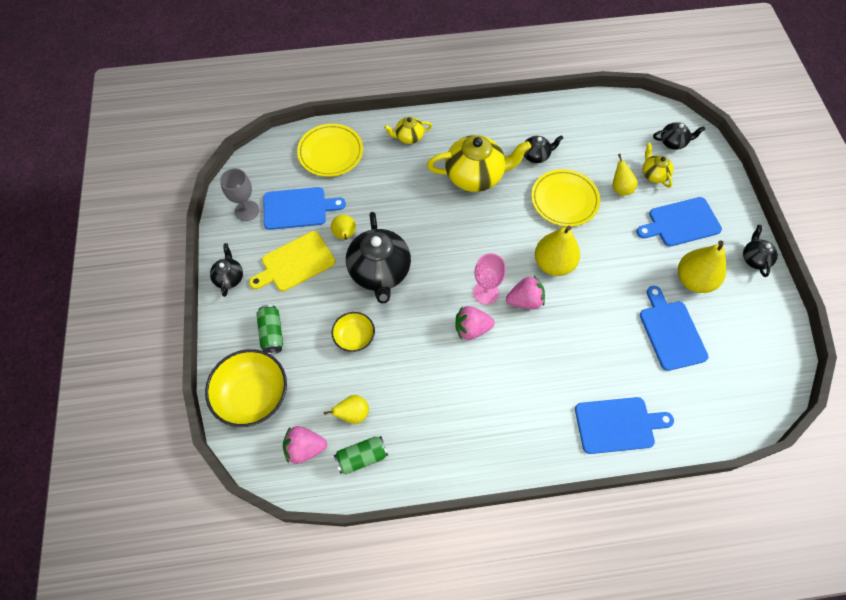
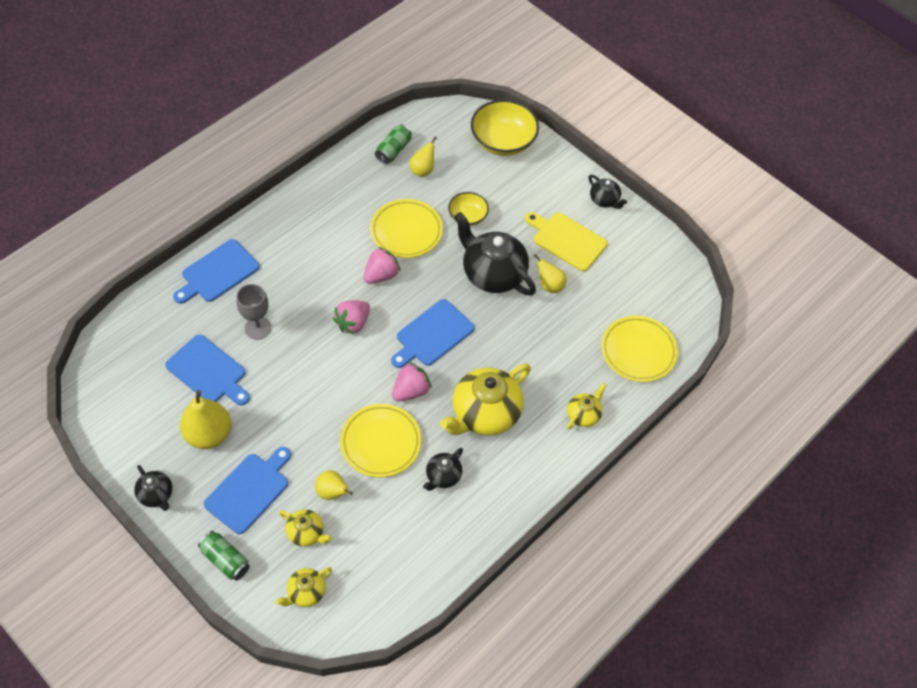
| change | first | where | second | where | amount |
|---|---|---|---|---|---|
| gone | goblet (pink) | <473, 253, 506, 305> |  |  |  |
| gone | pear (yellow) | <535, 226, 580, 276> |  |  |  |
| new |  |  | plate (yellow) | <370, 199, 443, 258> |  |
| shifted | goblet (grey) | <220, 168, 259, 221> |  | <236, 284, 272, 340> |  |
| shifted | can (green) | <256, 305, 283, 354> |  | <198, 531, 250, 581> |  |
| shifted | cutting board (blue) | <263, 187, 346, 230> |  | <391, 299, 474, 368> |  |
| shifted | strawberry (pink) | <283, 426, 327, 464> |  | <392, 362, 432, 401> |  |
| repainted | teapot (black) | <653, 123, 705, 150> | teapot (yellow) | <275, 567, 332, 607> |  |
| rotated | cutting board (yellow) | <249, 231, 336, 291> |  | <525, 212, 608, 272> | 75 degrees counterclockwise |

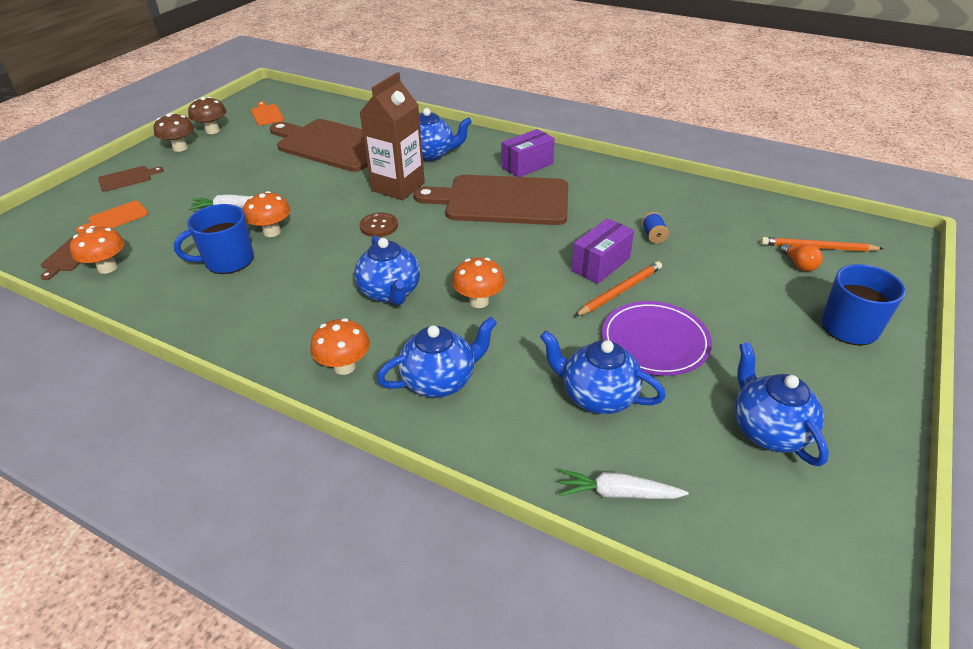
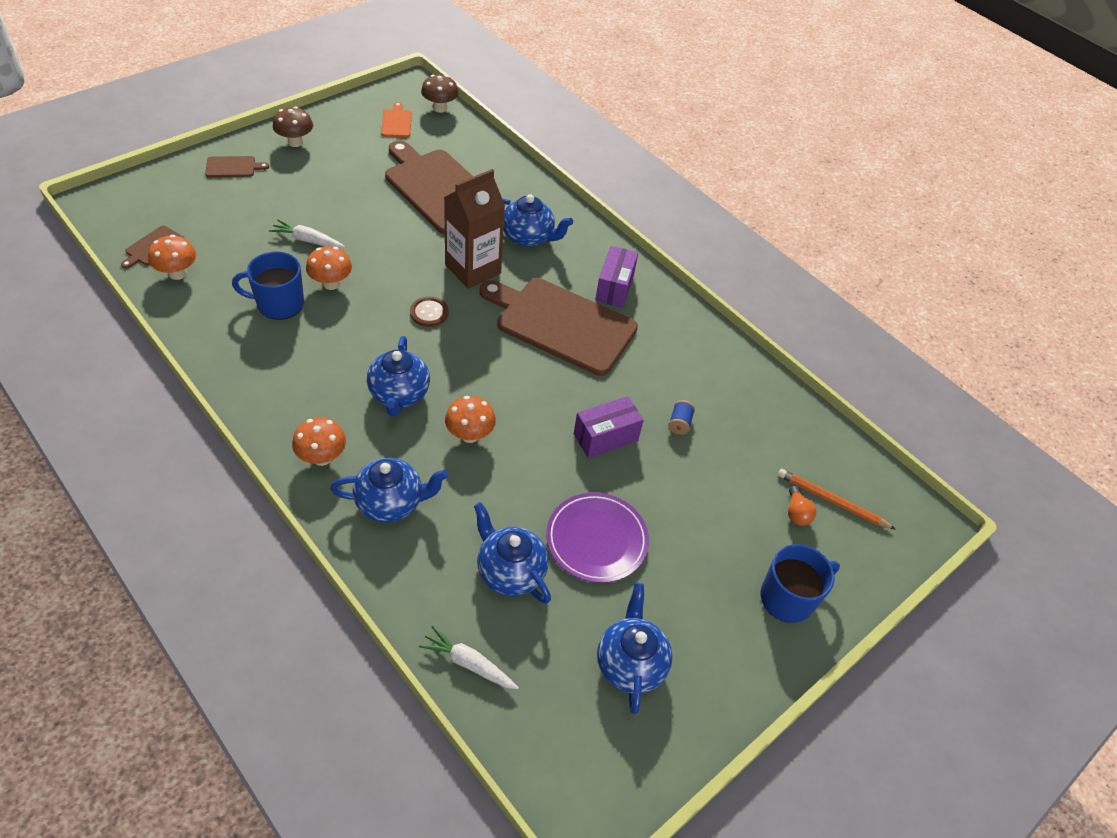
| change | first | where | second | where | amount |
|---|---|---|---|---|---|
| gone | cutting board (orange) | <76, 201, 149, 233> |  |  |  |
| gone | pencil (orange) | <574, 261, 662, 317> |  |  |  |
| shifted | mushroom (brown) | <188, 97, 227, 134> |  | <421, 75, 459, 113> |  |
| rotated | box (purple) | <502, 129, 555, 177> |  | <595, 246, 638, 308> | 60 degrees counterclockwise |

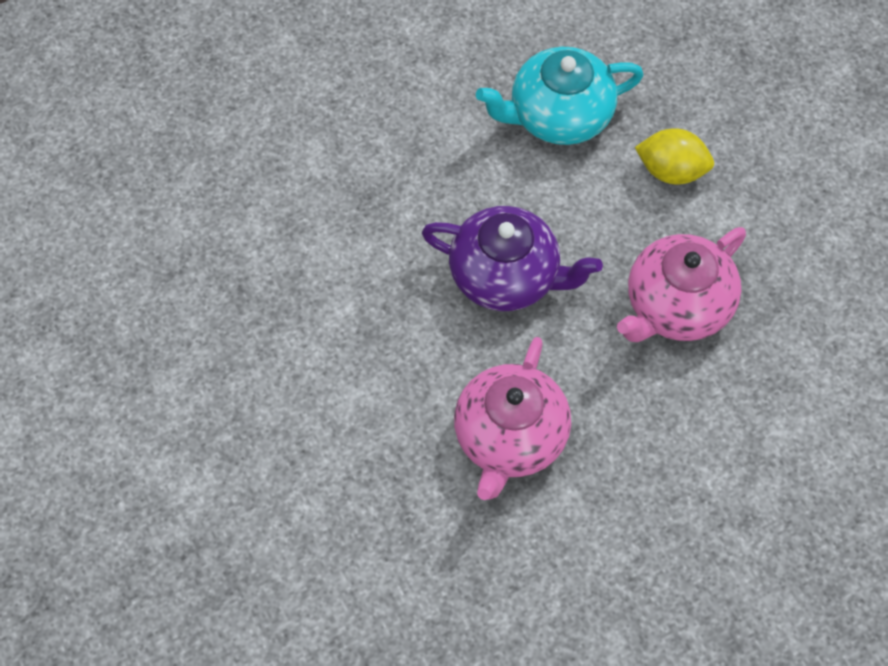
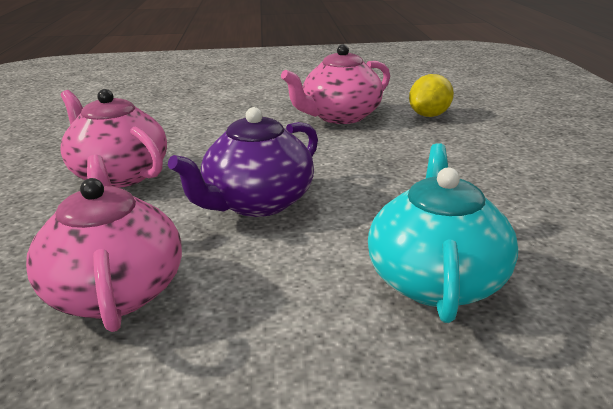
| change | first | where | second | where | amount |
|---|---|---|---|---|---|
| new |  |  | teapot (pink) | <281, 44, 390, 124> |  |
| shifted | lemon (yellow) | <635, 128, 714, 184> |  | <409, 74, 454, 117> |  |

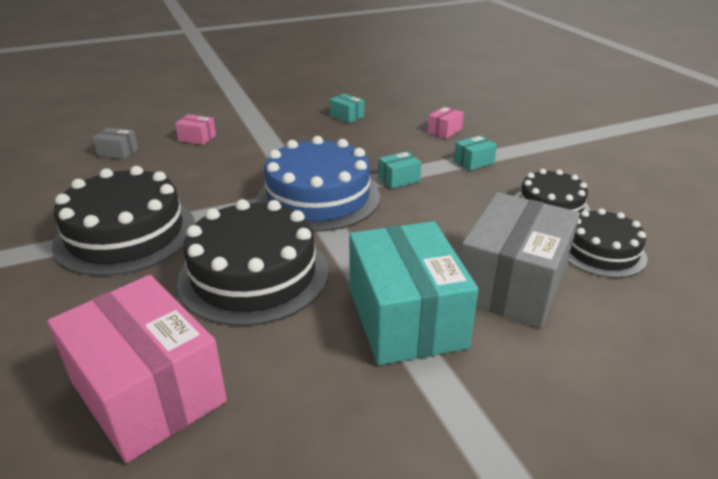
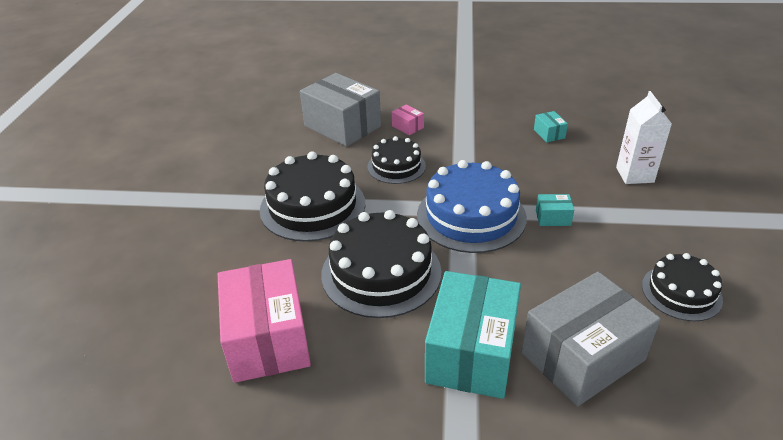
| change | first | where | second | where | amount |
|---|---|---|---|---|---|
| gone | box (turquoise) | <454, 135, 497, 171> |  |  |  |
| shifted | cake (black) | <568, 208, 648, 278> |  | <368, 136, 426, 184> |  |
| swapped | box (pink) | <428, 107, 464, 139> | carton (white) | <616, 91, 672, 184> |  |
| scaled | box (grey) | <93, 128, 138, 159> |  | <300, 73, 381, 147> | x2.41 |

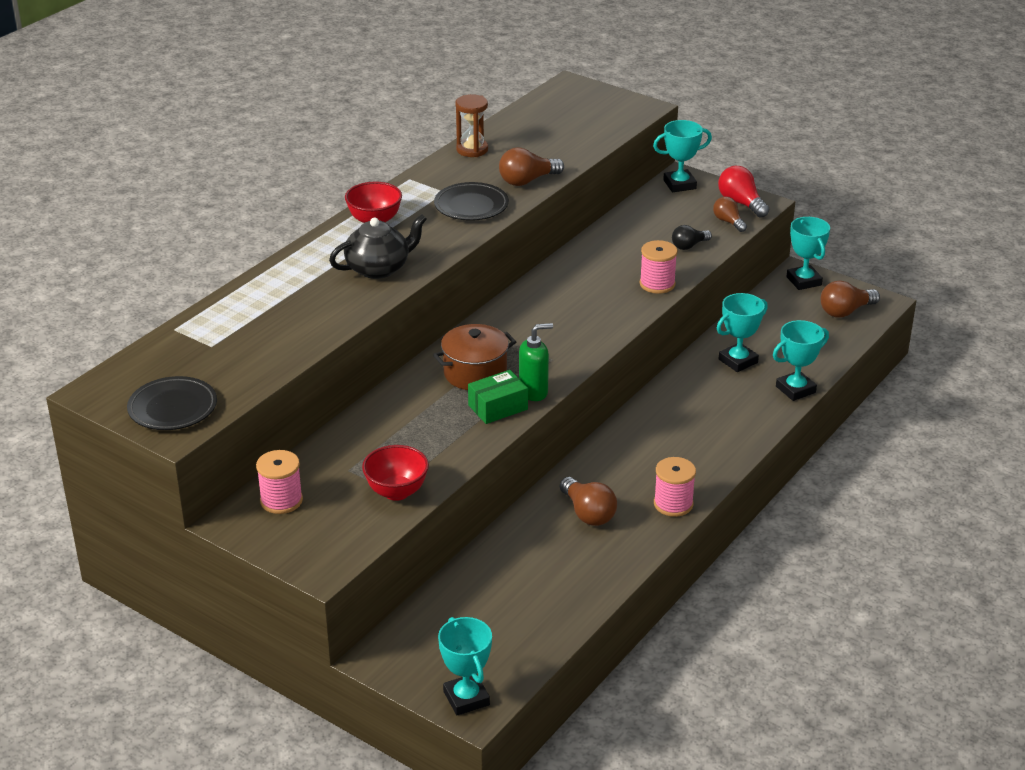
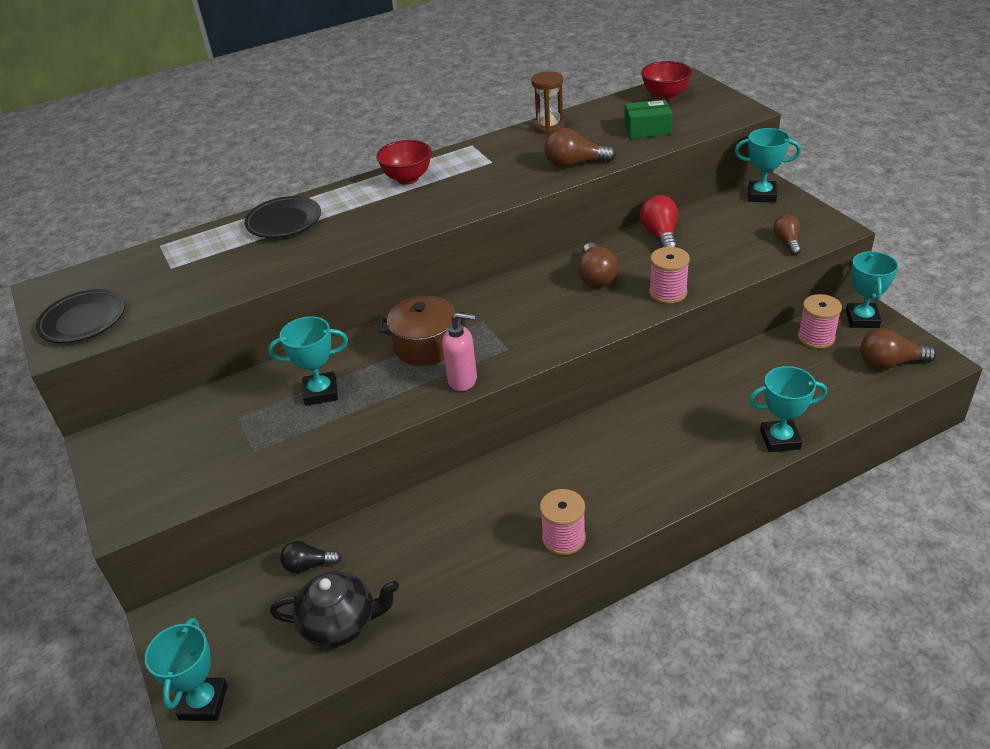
| change | first | where | second | where | amount |
|---|---|---|---|---|---|
| shifted | spool (pink) | <256, 450, 303, 514> |  | <798, 294, 842, 349> |  |
| shifted | teapot (black) | <329, 214, 427, 279> |  | <270, 572, 399, 647> |  |
| shifted | bowl (red) | <362, 445, 429, 501> |  | <641, 61, 692, 101> |  |
| shifted | plate (black) | <434, 182, 509, 221> |  | <244, 196, 321, 238> |  |
| shifted | box (green) | <468, 370, 528, 424> |  | <624, 99, 672, 139> |  |
| shifted | light bulb (brown) | <560, 477, 617, 526> |  | <578, 243, 618, 287> |  |
| shifted | light bulb (black) | <672, 225, 712, 250> |  | <280, 541, 342, 573> |  |
| shifted | trophy (turquoise) | <717, 293, 768, 372> |  | <268, 316, 348, 406> |  |
| shifted | light bulb (red) | <718, 166, 769, 218> |  | <640, 195, 678, 248> |  |
| repainted | soap dispenser (green) | <519, 323, 553, 401> | soap dispenser (pink) | <442, 313, 477, 391> |  |

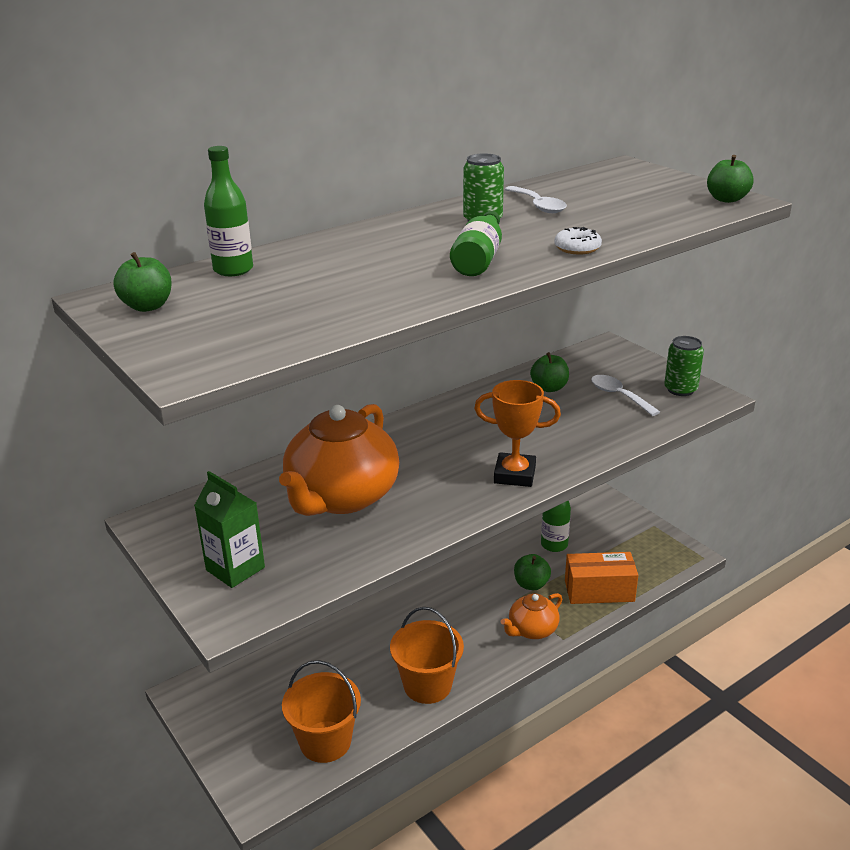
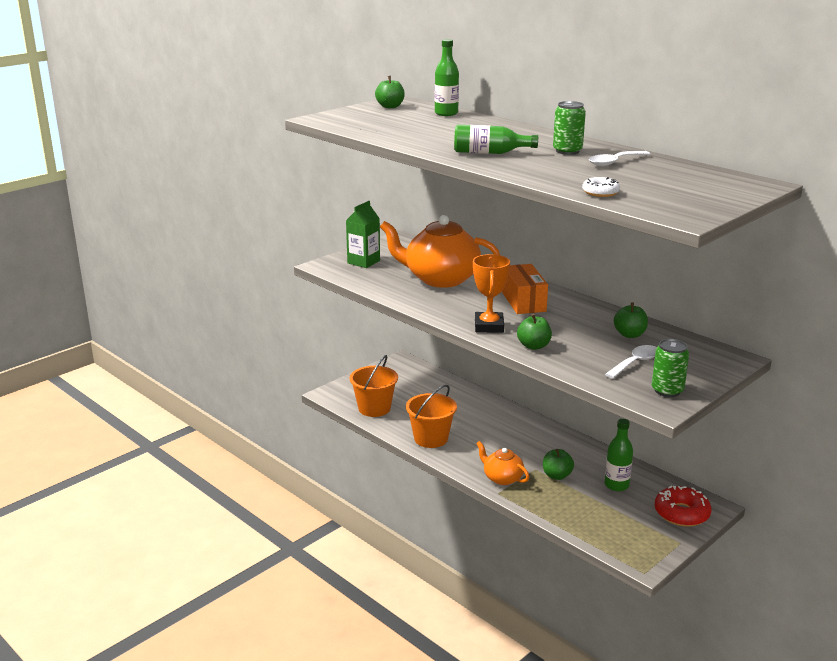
| change | first | where | second | where | amount |
|---|---|---|---|---|---|
| new |  |  | donut (red) | <655, 486, 711, 527> |  |
| shifted | donut (white) | <554, 227, 602, 254> |  | <582, 177, 620, 197> |  |
| shifted | box (orange) | <565, 552, 638, 604> |  | <502, 264, 548, 314> |  |
| shifted | apple (green) | <707, 155, 753, 203> |  | <517, 314, 552, 350> |  |

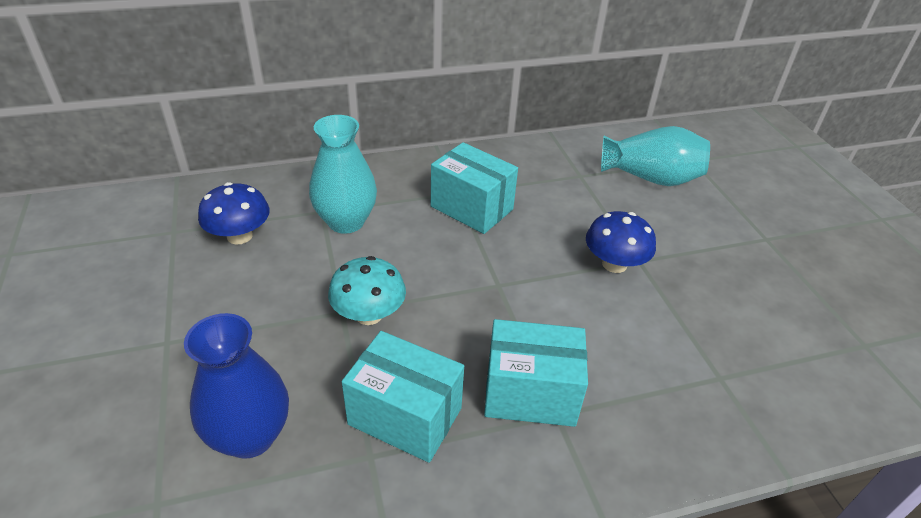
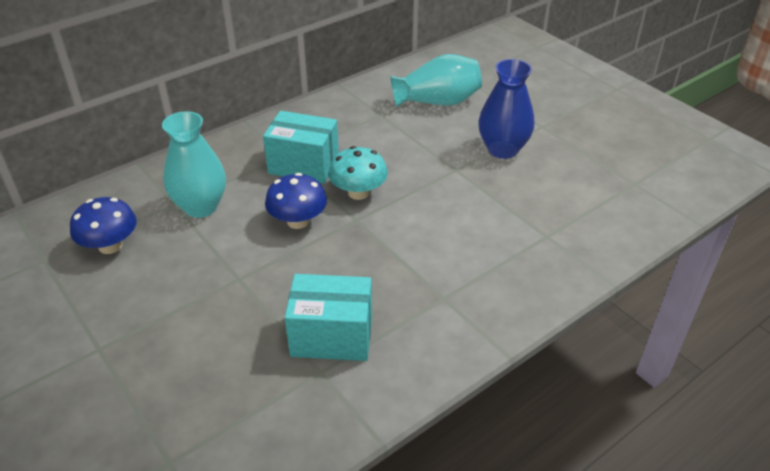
| change | first | where | second | where | amount |
|---|---|---|---|---|---|
| gone | box (turquoise) | <484, 319, 588, 427> |  |  |  |
| shifted | vase (blue) | <184, 313, 289, 459> |  | <478, 59, 534, 159> |  |
| shifted | mushroom (turquoise) | <328, 256, 406, 325> |  | <329, 146, 388, 200> |  |
| shifted | mushroom (blue) | <586, 211, 656, 273> |  | <265, 173, 327, 229> |  |

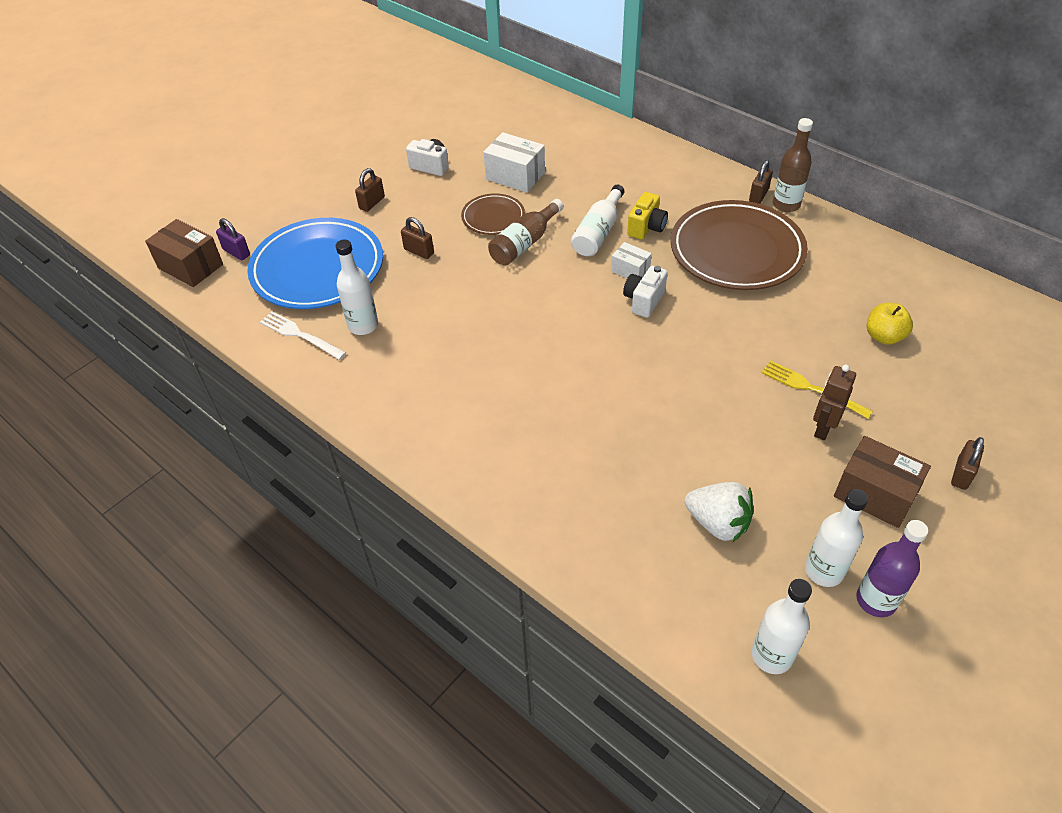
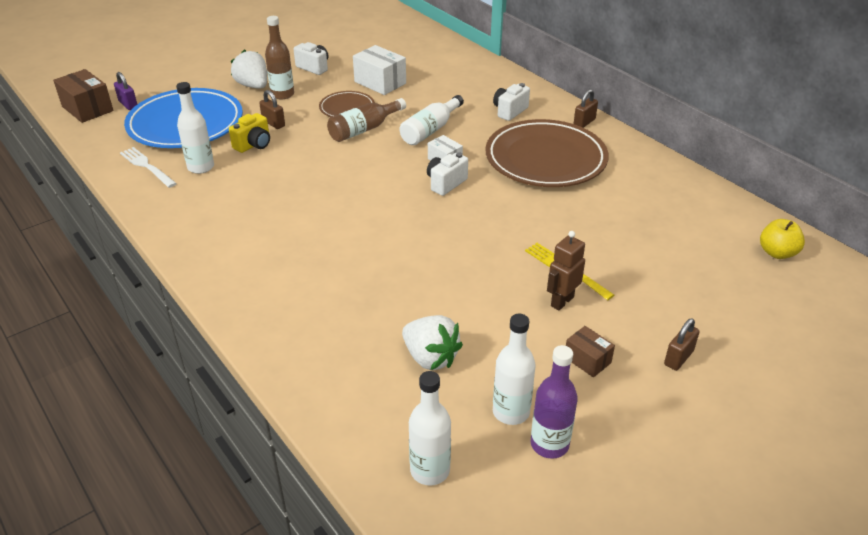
| change | first | where | second | where | amount |
|---|---|---|---|---|---|
| new |  |  | camera (white) | <493, 83, 530, 121> |  |
| shifted | camera (yellow) | <627, 192, 668, 239> |  | <229, 113, 270, 153> |  |
| shifted | bottle (brown) | <773, 118, 813, 212> |  | <265, 16, 294, 100> |  |
| shifted | apple (yellow) | <867, 303, 913, 345> |  | <760, 219, 805, 259> |  |
| swapped | padlock (brown) | <355, 168, 385, 212> | strawberry (white) | <231, 50, 267, 89> |  |
| scaled | box (brown) | <834, 436, 931, 528> |  | <566, 326, 615, 377> | x0.59 |

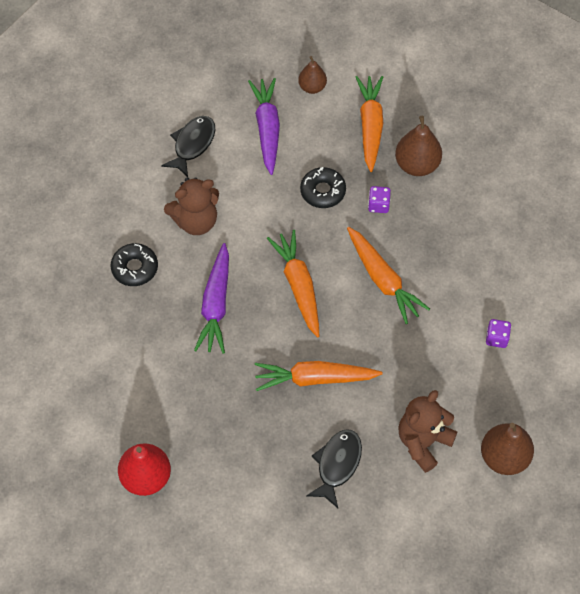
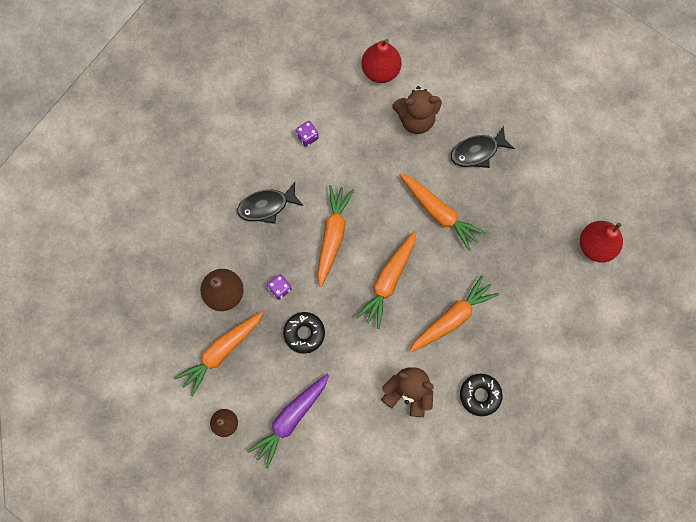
| change | first | where | second | where | amount |
|---|---|---|---|---|---|
| shifted | fish (black) | <161, 116, 215, 177> |  | <237, 182, 303, 224> |  |
| repainted | carrot (purple) | <194, 243, 229, 353> | carrot (orange) | <409, 275, 499, 353> |  |
| repainted | pear (brown) | <481, 423, 534, 475> | pear (red) | <361, 39, 401, 83> |  |

